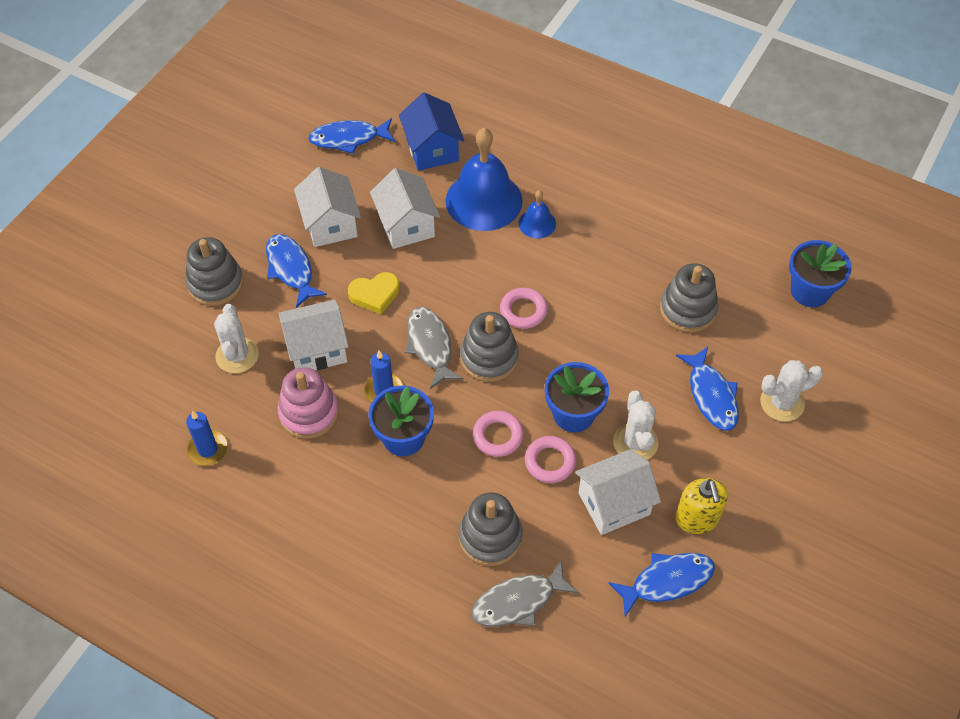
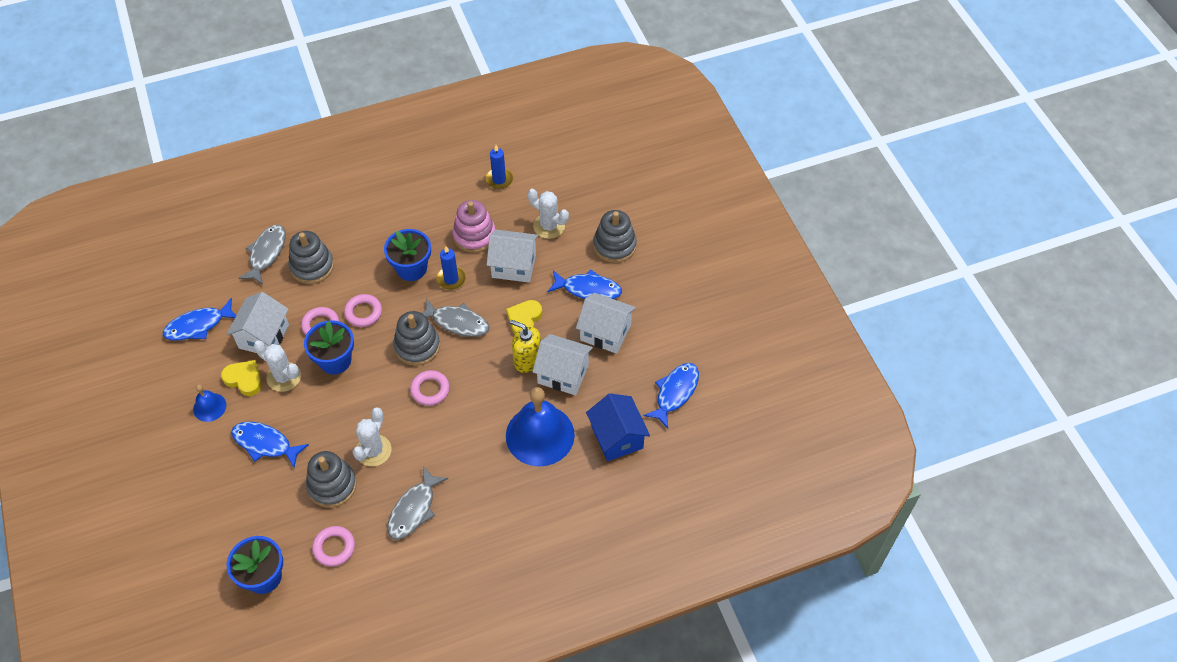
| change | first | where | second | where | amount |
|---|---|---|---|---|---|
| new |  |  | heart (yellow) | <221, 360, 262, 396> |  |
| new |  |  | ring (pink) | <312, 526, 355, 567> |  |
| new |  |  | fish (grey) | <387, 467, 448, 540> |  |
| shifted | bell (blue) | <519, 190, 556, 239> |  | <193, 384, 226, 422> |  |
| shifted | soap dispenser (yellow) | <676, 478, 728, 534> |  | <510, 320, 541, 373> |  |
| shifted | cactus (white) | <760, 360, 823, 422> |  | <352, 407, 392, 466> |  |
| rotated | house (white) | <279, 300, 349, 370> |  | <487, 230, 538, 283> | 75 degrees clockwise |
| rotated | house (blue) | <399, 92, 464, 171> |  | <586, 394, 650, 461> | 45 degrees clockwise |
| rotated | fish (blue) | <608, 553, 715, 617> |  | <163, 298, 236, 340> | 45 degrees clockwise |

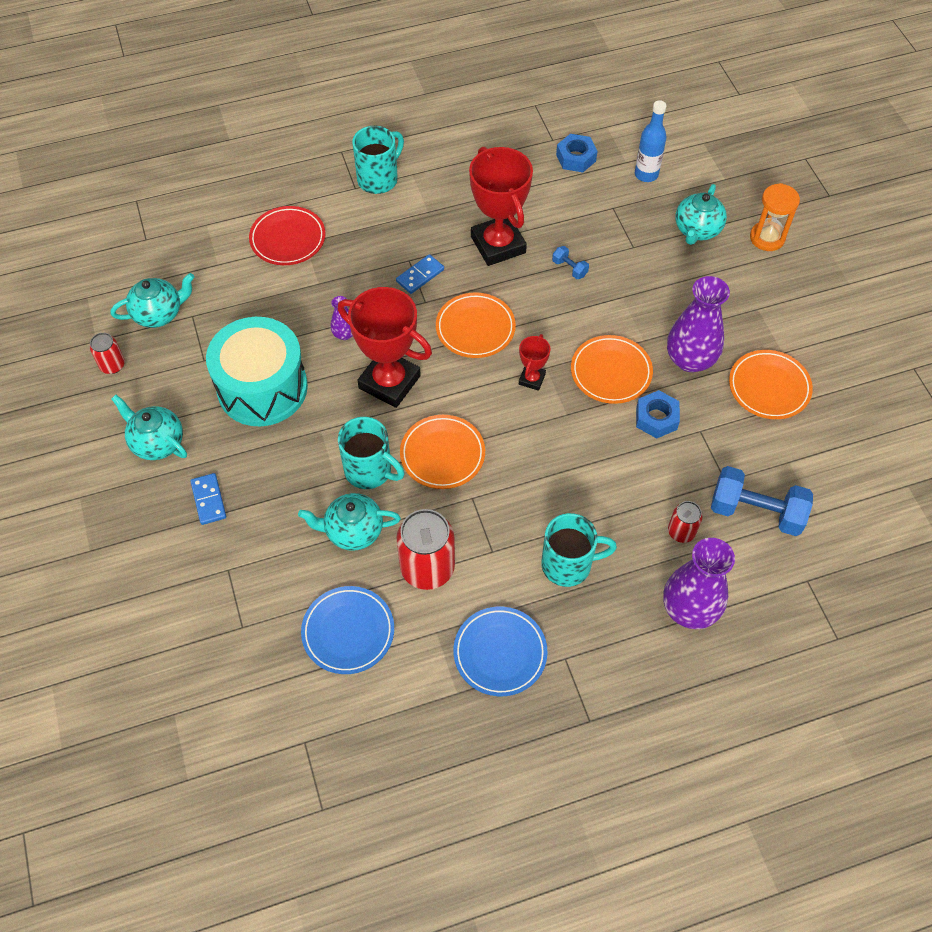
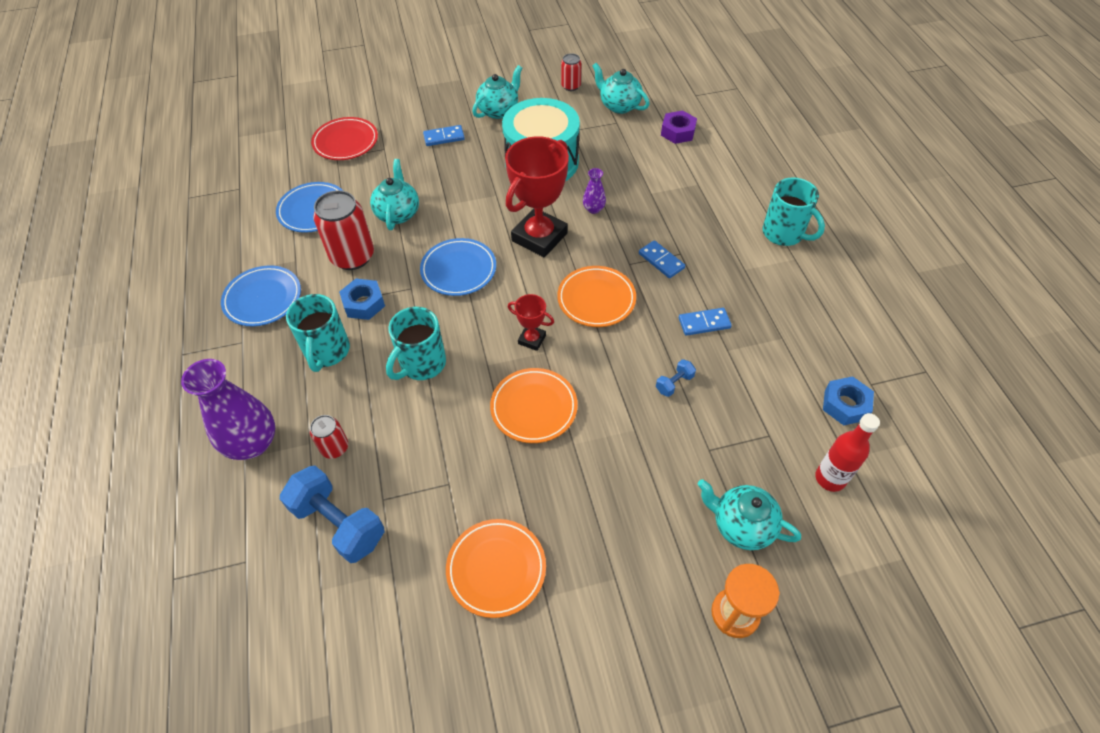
| change | first | where | second | where | amount |
|---|---|---|---|---|---|
| gone | vase (purple) | <667, 276, 730, 372> |  |  |  |
| new |  |  | nut (purple) | <661, 110, 697, 144> |  |
| shifted | plate (red) | <249, 206, 325, 265> |  | <311, 117, 378, 160> |  |
| shifted | mug (turquoise) | <338, 417, 405, 489> |  | <386, 307, 446, 380> |  |
| shifted | nut (blue) | <636, 390, 680, 439> |  | <339, 279, 385, 320> |  |
| swapped | trophy (red) | <469, 147, 533, 266> | domino (blue) | <679, 308, 732, 336> |  |
| repainted | plate (orange) | <400, 415, 485, 489> | plate (blue) | <420, 238, 496, 296> |  |
| repainted | bottle (blue) | <635, 100, 667, 182> | bottle (red) | <815, 413, 880, 492> |  |
| rotated | teapot (turquoise) | <111, 273, 194, 328> |  | <592, 63, 650, 114> | 150 degrees clockwise |
| rotated | dumbbell (blue) | <711, 466, 813, 536> |  | <280, 466, 385, 563> | 75 degrees counterclockwise |

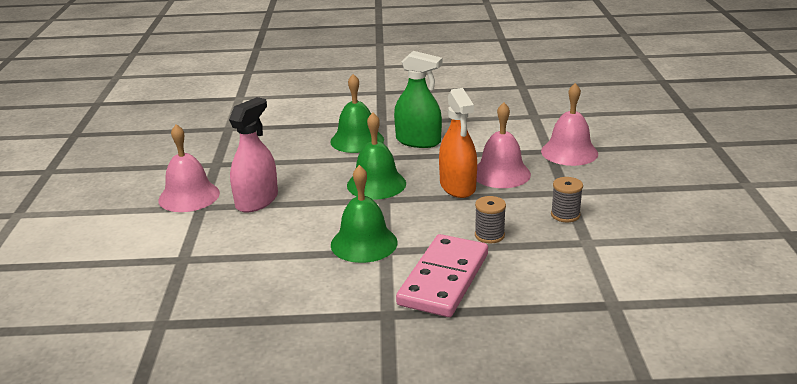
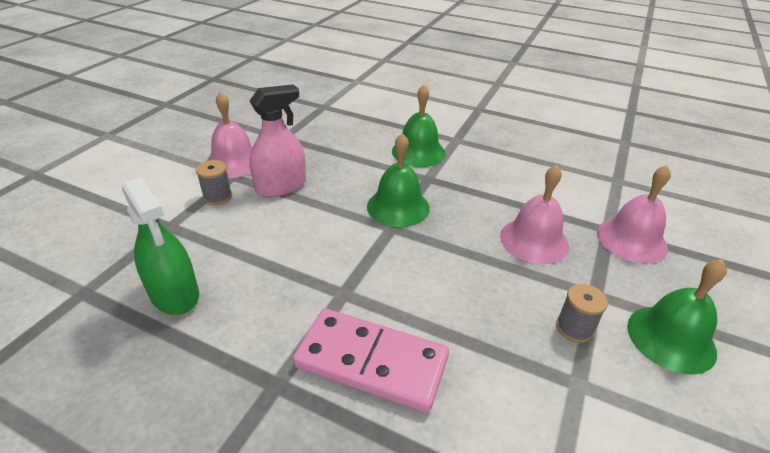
| change | first | where | second | where | amount |
|---|---|---|---|---|---|
| gone | spray bottle (orange) | <439, 88, 477, 198> |  |  |  |
| shifted | bell (green) | <331, 165, 398, 263> |  | <627, 259, 727, 375> |  |
| shifted | spray bottle (green) | <394, 51, 443, 148> |  | <122, 177, 199, 315> |  |
| shifted | spool (grey) | <475, 196, 506, 244> |  | <196, 160, 232, 205> |  |
| rotated | domino (pink) | <396, 234, 488, 317> |  | <293, 308, 449, 413> | 60 degrees clockwise |

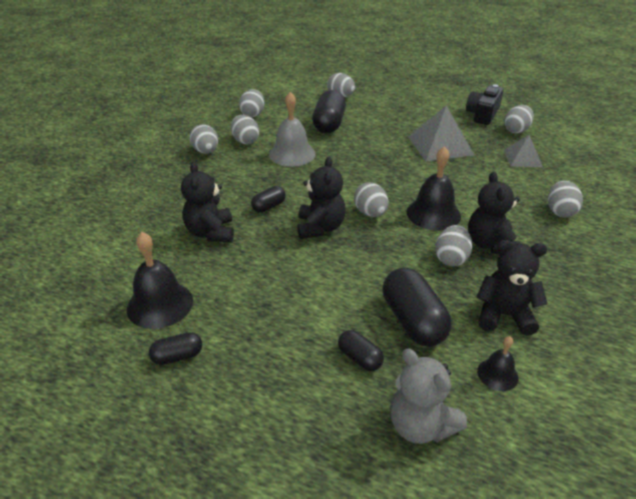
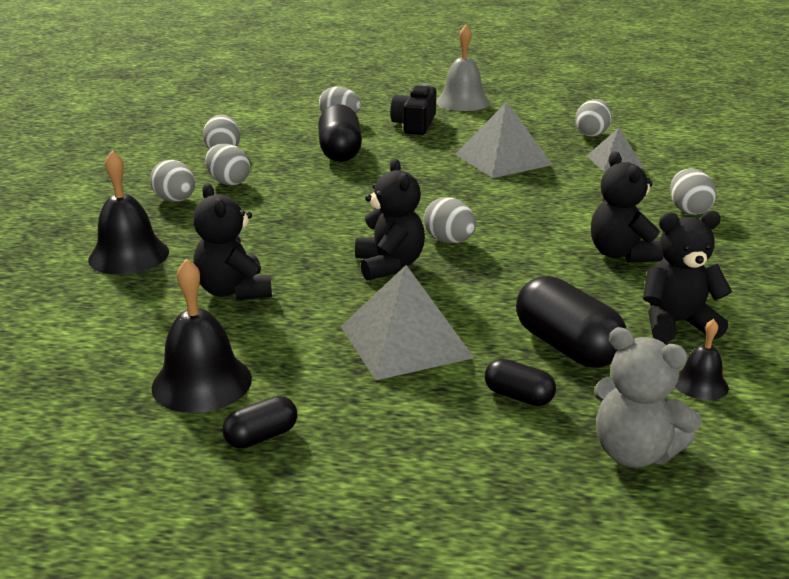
| change | first | where | second | where | amount |
|---|---|---|---|---|---|
| gone | capsule (black) | <251, 186, 286, 213> |  |  |  |
| gone | egg (grey) | <435, 225, 472, 266> |  |  |  |
| new |  |  | pyramid (grey) | <341, 265, 474, 380> |  |
| shifted | bell (grey) | <269, 92, 316, 167> |  | <436, 25, 490, 111> |  |
| shifted | bell (black) | <406, 146, 461, 231> |  | <88, 151, 169, 274> |  |
| shifted | camera (black) | <466, 84, 504, 125> |  | <390, 84, 436, 135> |  |

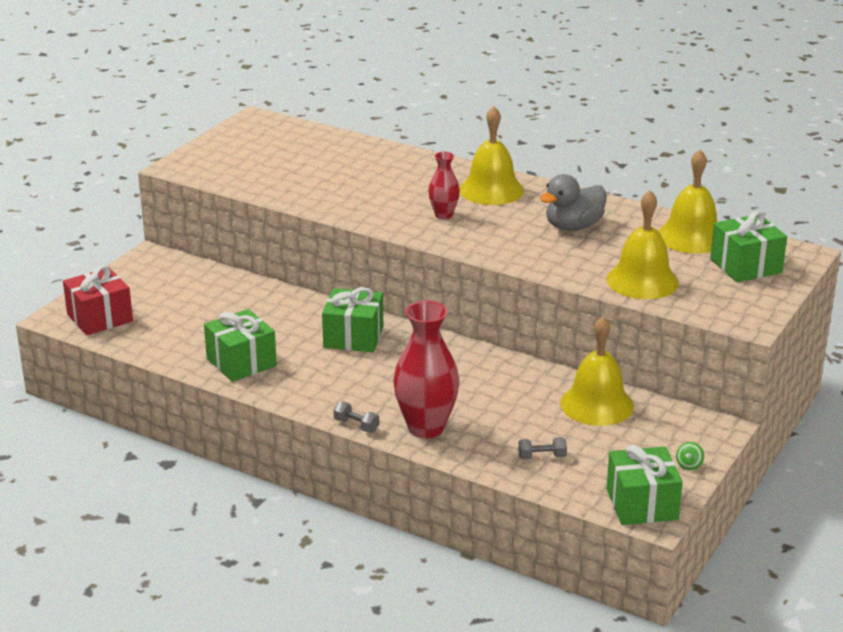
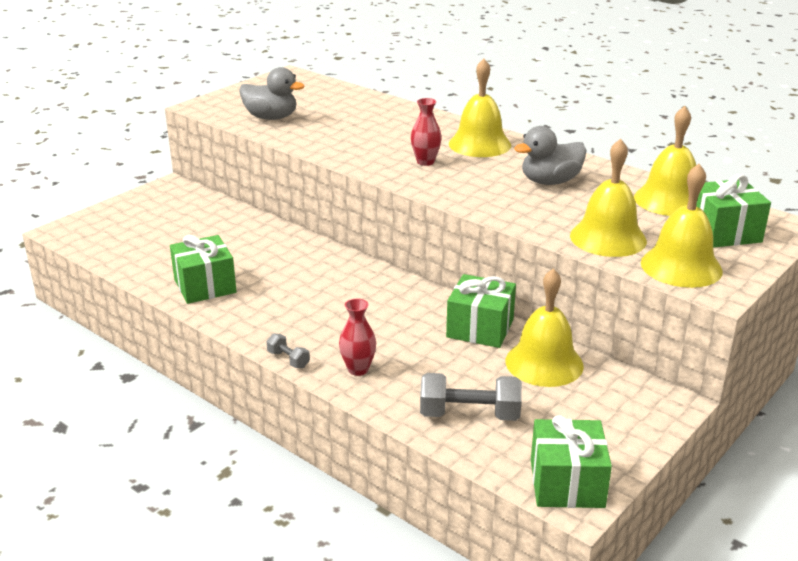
| change | first | where | second | where | amount |
|---|---|---|---|---|---|
| gone | gift (red) | <63, 266, 133, 336> |  |  |  |
| gone | spinning top (green) | <676, 442, 704, 470> |  |  |  |
| new |  |  | duck (grey) | <239, 67, 305, 120> |  |
| new |  |  | bell (yellow) | <641, 164, 723, 288> |  |
| shifted | gift (green) | <322, 287, 383, 352> |  | <446, 274, 516, 348> |  |
| scaled | vase (red) | <393, 301, 460, 438> |  | <339, 298, 376, 376> | x0.54 |
| scaled | dumbbell (grey) | <518, 437, 567, 460> |  | <420, 373, 522, 421> | x1.95 |

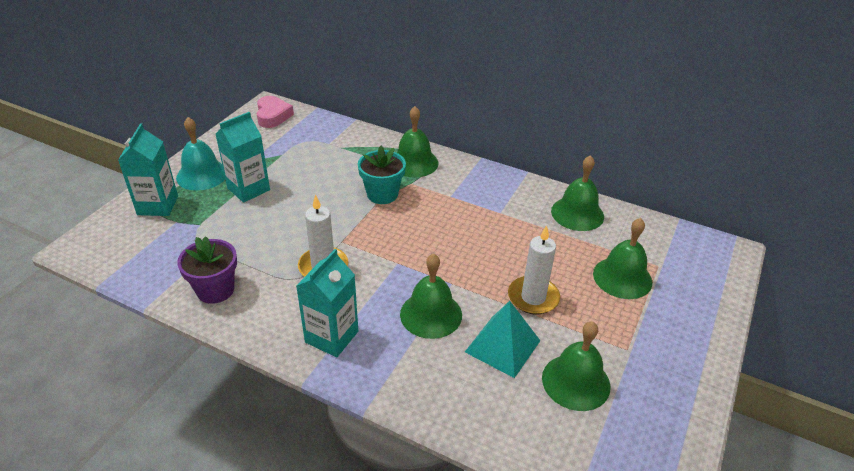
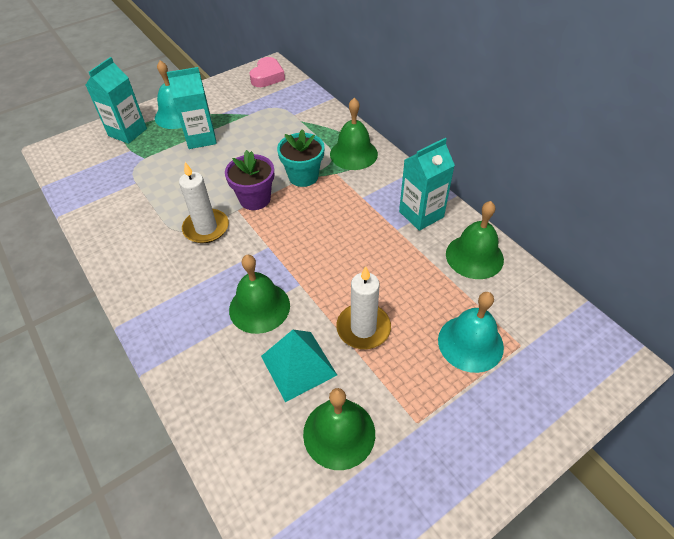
| change | first | where | second | where | amount |
|---|---|---|---|---|---|
| shifted | flower pot (purple) | <177, 236, 237, 304> |  | <225, 150, 274, 210> |  |
| shifted | carton (turquoise) | <296, 249, 358, 357> |  | <399, 138, 455, 231> |  |
| repainted | bell (green) | <593, 218, 652, 299> | bell (turquoise) | <438, 292, 504, 373> |  |

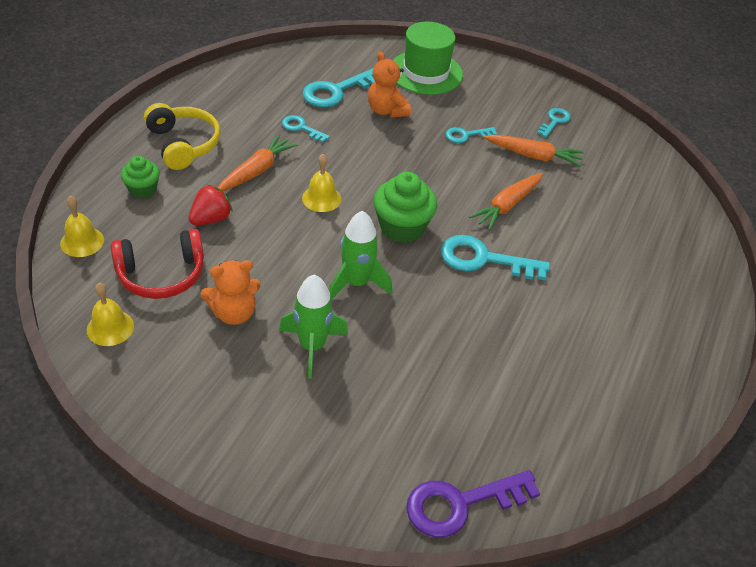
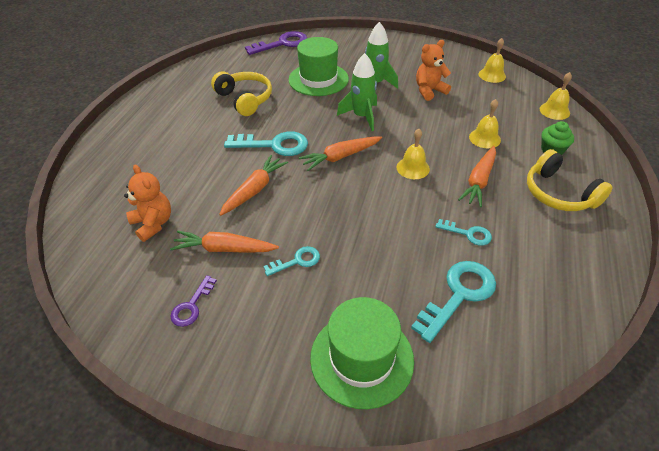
| change | first | where | second | where | amount |
|---|---|---|---|---|---|
| gone | headphones (red) | <111, 229, 204, 299> |  |  |  |
| new |  |  | headphones (yellow) | <211, 71, 272, 116> |  |
| new |  |  | hat (green) | <288, 37, 349, 96> |  |
| shifted | teddy bear (orange) | <368, 51, 411, 117> |  | <124, 165, 171, 242> |  |
| swapped | strawberry (red) | <189, 185, 233, 225> | bell (yellow) | <469, 99, 501, 148> |  |
| swapped | cupcake (green) | <373, 172, 437, 243> | carrot (orange) | <299, 136, 382, 171> |  |
| repainted | key (turquoise) | <537, 108, 571, 137> | key (purple) | <170, 275, 217, 327> |  |

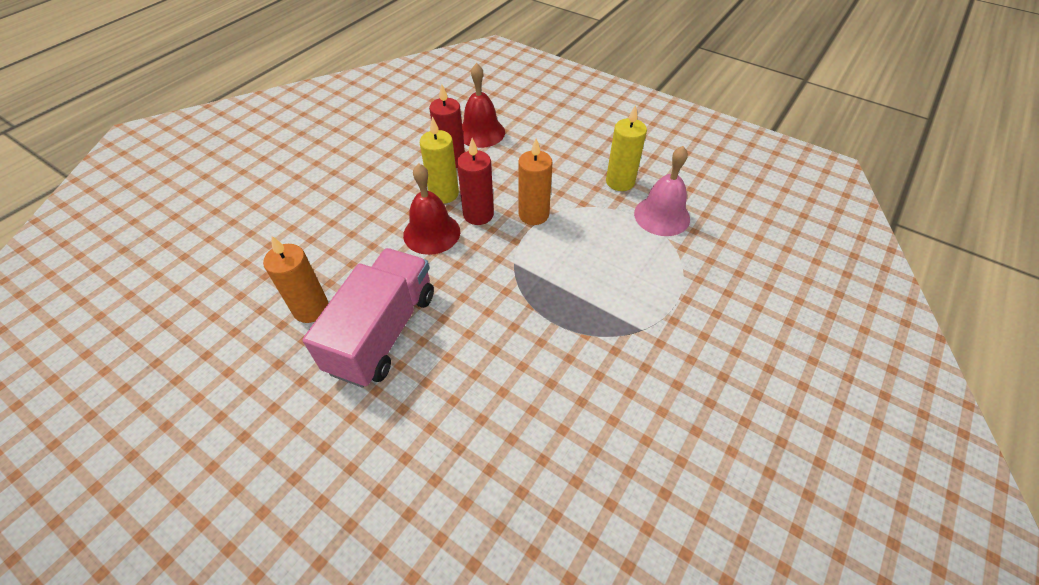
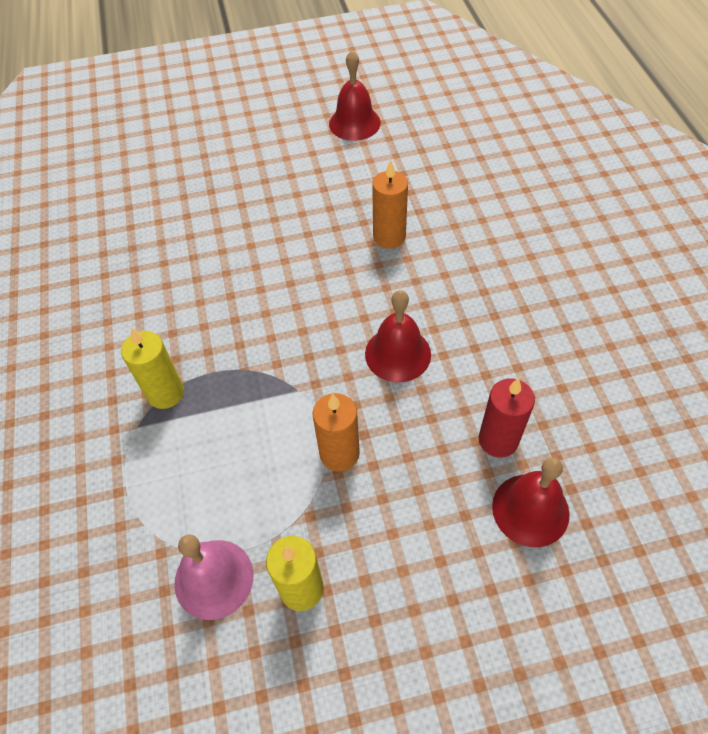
| change | first | where | second | where | amount |
|---|---|---|---|---|---|
| gone | truck (pink) | <302, 248, 434, 388> |  |  |  |
| gone | candle (red) | <457, 138, 494, 225> |  |  |  |
| new |  |  | bell (red) | <329, 50, 381, 141> |  |
| shifted | candle (yellow) | <420, 117, 459, 204> |  | <121, 328, 184, 409> |  |

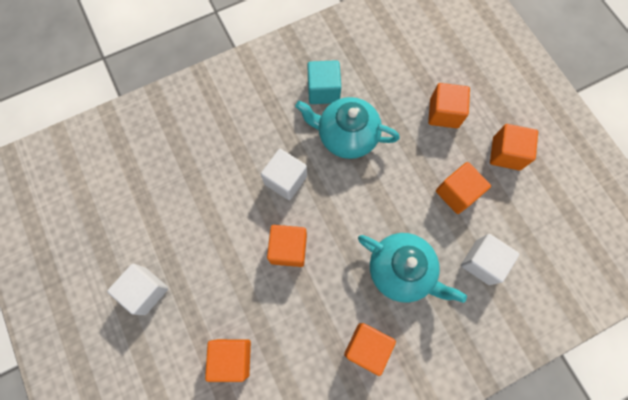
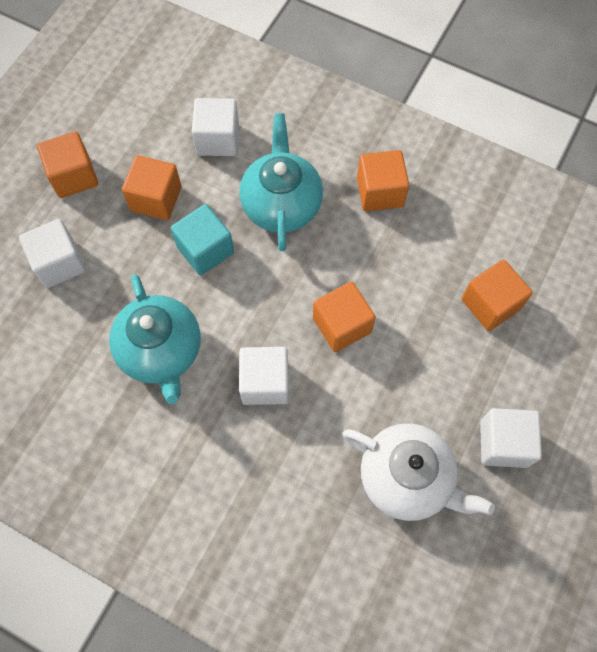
| change | first | where | second | where | amount |
|---|---|---|---|---|---|
| new |  |  | teapot (white) | <342, 423, 495, 521> |  |
| shifted | cube (turquoise) | <307, 60, 341, 104> |  | <171, 204, 234, 275> |  |
| repainted | cube (orange) | <428, 83, 470, 128> | cube (white) | <19, 219, 86, 288> |  |

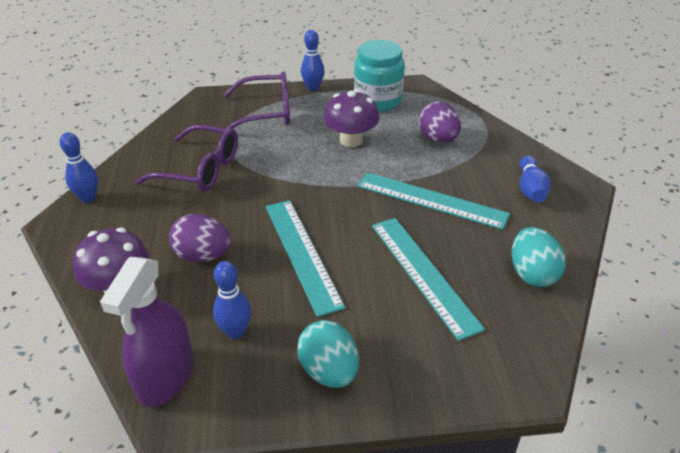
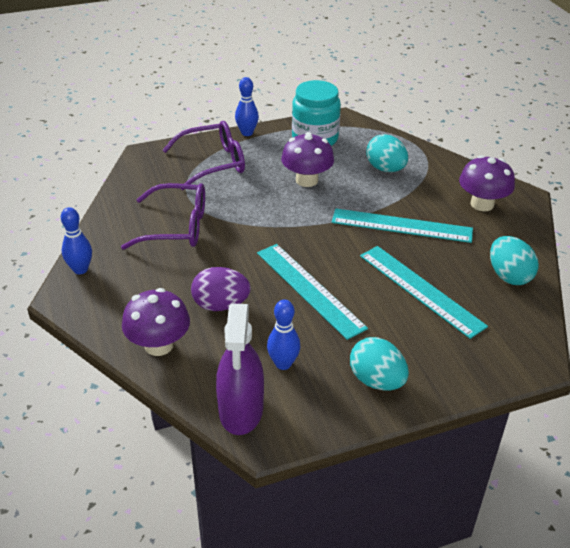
| change | first | where | second | where | amount |
|---|---|---|---|---|---|
| swapped | bowling pin (blue) | <520, 155, 551, 203> | mushroom (purple) | <459, 155, 515, 211> |  |
| repainted | egg (purple) | <419, 101, 461, 143> | egg (turquoise) | <366, 134, 408, 172> |  |

